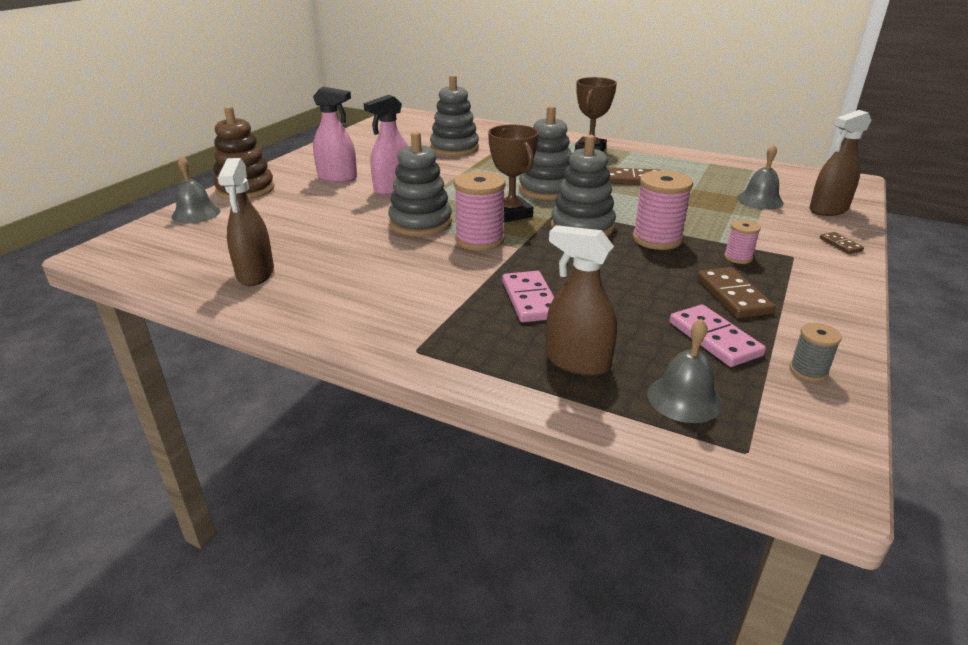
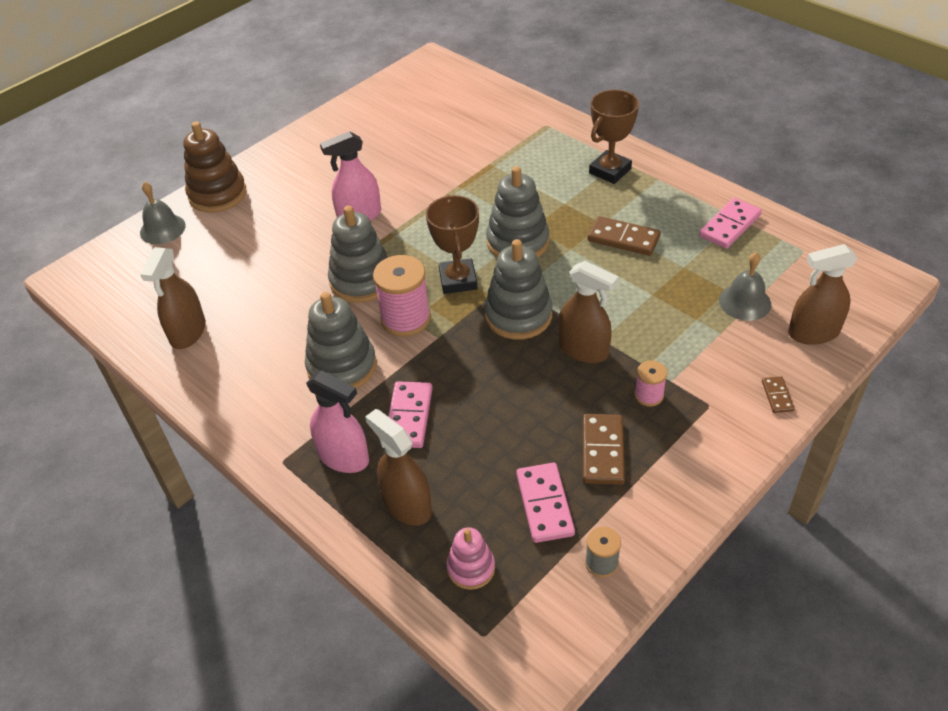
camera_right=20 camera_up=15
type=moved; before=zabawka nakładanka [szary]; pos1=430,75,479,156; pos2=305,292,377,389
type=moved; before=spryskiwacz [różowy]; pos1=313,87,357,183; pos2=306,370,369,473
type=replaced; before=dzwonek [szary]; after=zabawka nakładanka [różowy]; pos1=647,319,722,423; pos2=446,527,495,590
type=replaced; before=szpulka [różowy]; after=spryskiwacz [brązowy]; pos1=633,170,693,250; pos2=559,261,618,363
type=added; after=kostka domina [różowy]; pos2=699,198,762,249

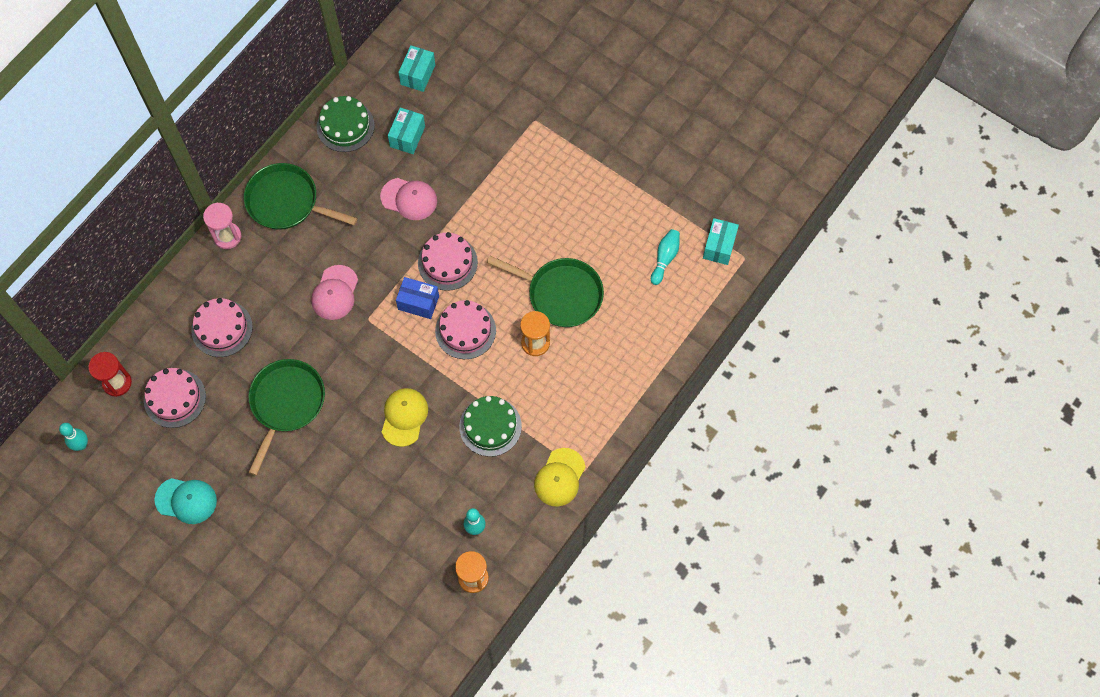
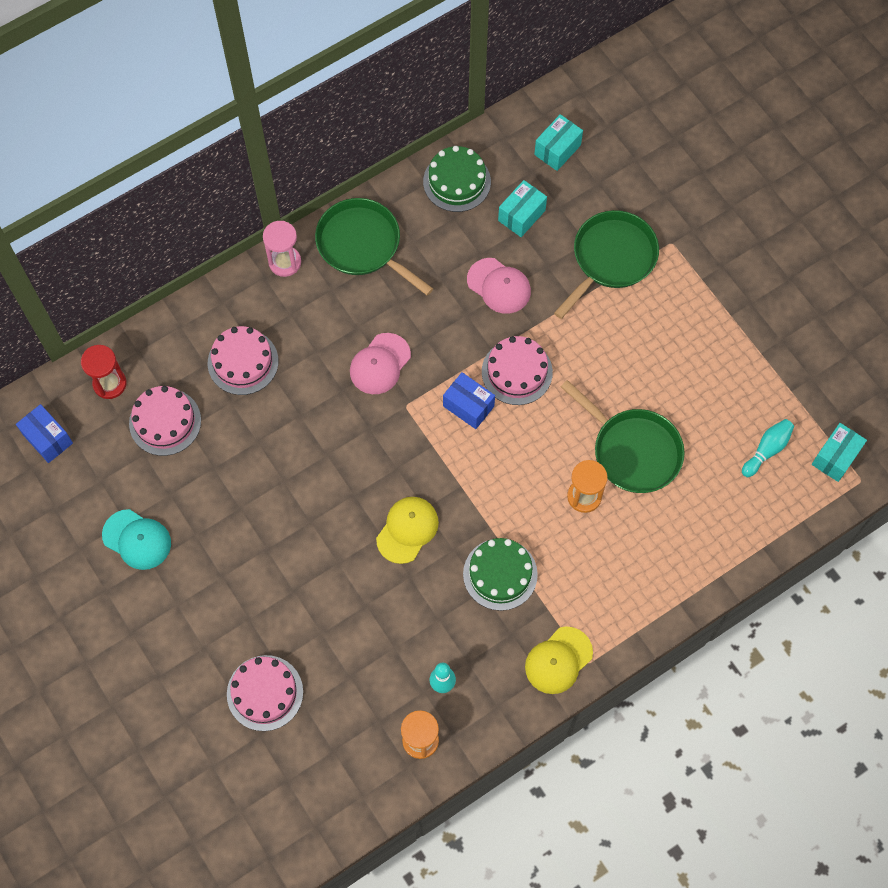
camera_right=20 camera_up=0
type=replaced; before=kręgiel [turkusowy]; after=pudełko [niebieski]; pos1=59,423,88,451; pos2=16,404,73,463
type=moved; before=tort [różowy]; pos1=435,300,496,359; pos2=227,655,303,731
type=moved; before=patelnia [zielony]; pos1=248,359,325,475; pos2=554,210,659,319

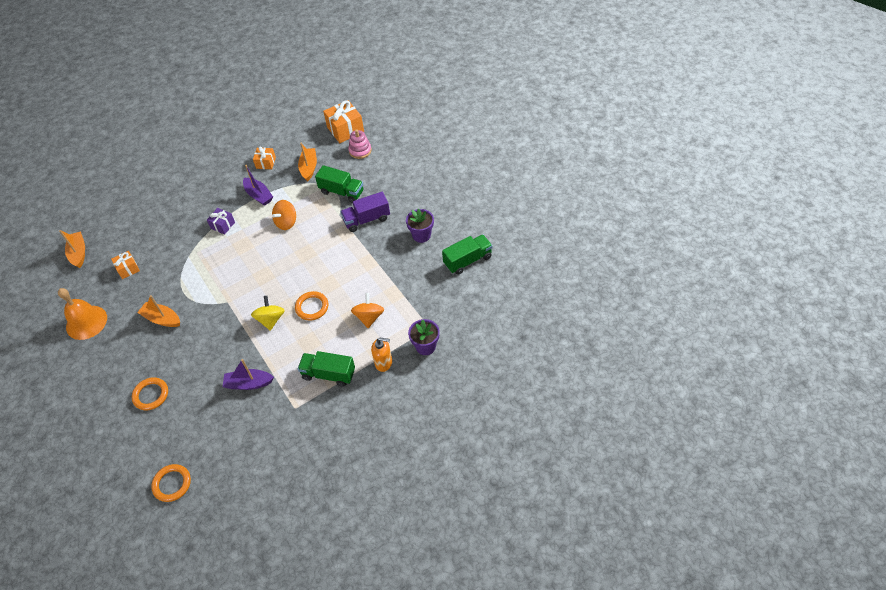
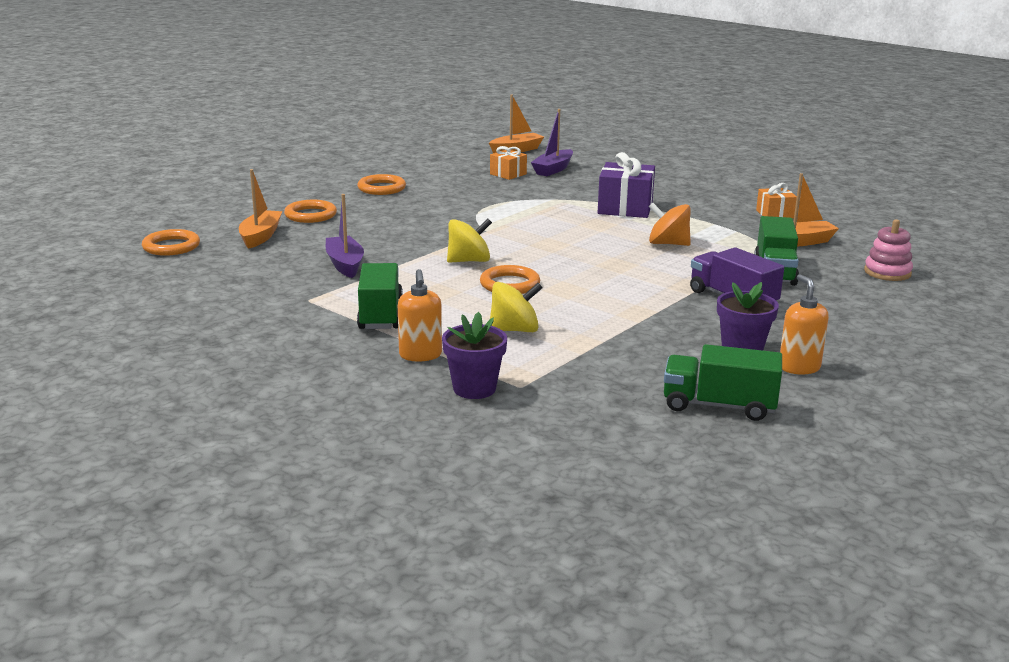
camera_right=70 camera_up=-30
type=moved; before=łódka [pomarańczowy]; pos1=137,295,180,327; pos2=239,169,282,249
type=added; after=pierścień [pomarańczowy]; pos2=357,174,406,195
type=recoloured; before=bączek [pomarańczowy]; after=bączek [żółty]; pos1=351,293,384,328; pos2=490,282,543,332
type=moved; before=łódka [fioletowy]; pos1=243,165,273,206; pos2=531,109,573,176
type=resized; before=prezent [fioletowy]; pos1=207,208,235,234; pos2=598,152,655,218; scale=1.73
type=turned; before=ciężarówka [zielony]; pos1=442,235,493,275; pos2=664,344,782,421; turn=150
type=added; after=dozownik mydła [pomarańczowy]; pos2=780,274,829,374
type=removed; before=dzwonek [pomarańczowy]; pos1=58,288,107,340
type=removed; before=prezent [pomarańczowy]; pos1=323,100,364,143

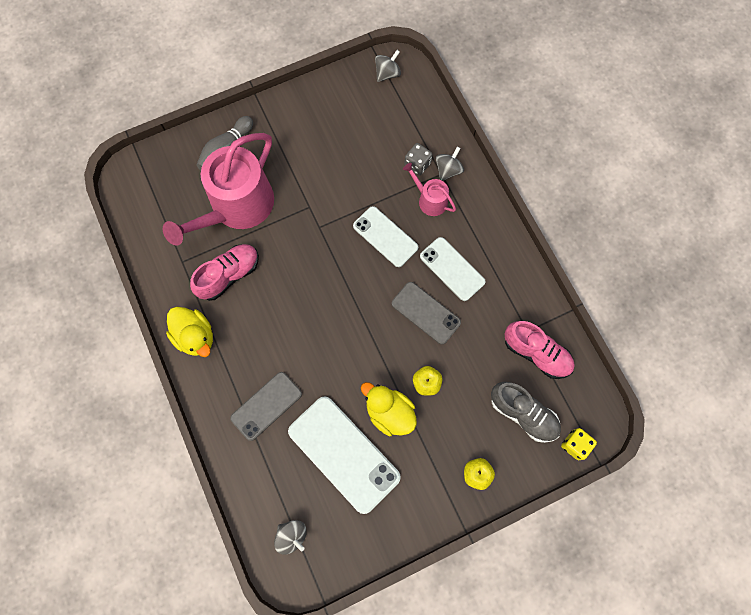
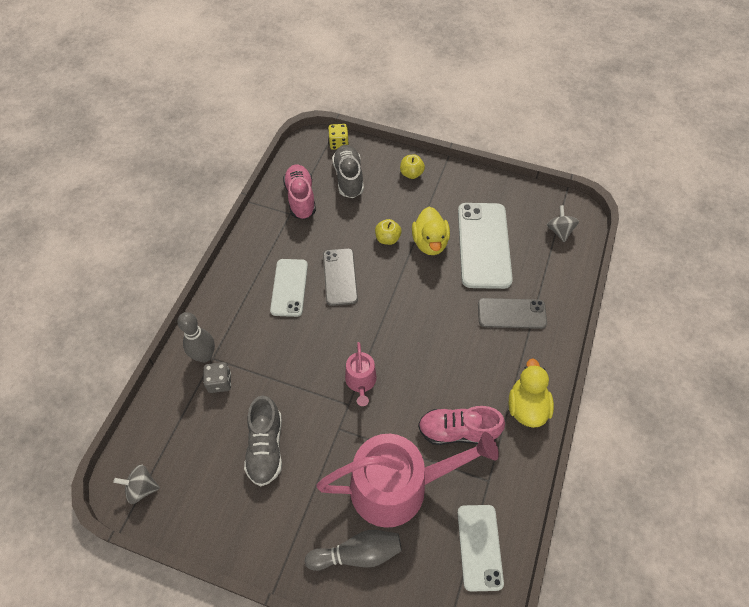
camera_right=-135 camera_up=-15
type=replaced; before=bączek [szary]; after=kręgiel [szary]; pos1=436,146,464,181; pos2=177,312,215,363
type=added; after=but [szary]; pos2=244,396,282,486
type=moved; before=konewka [różowy]; pos1=403,163,456,216; pos2=345,342,376,406
type=moved; before=telefon [biały]; pos1=353,206,418,267; pos2=457,505,504,592

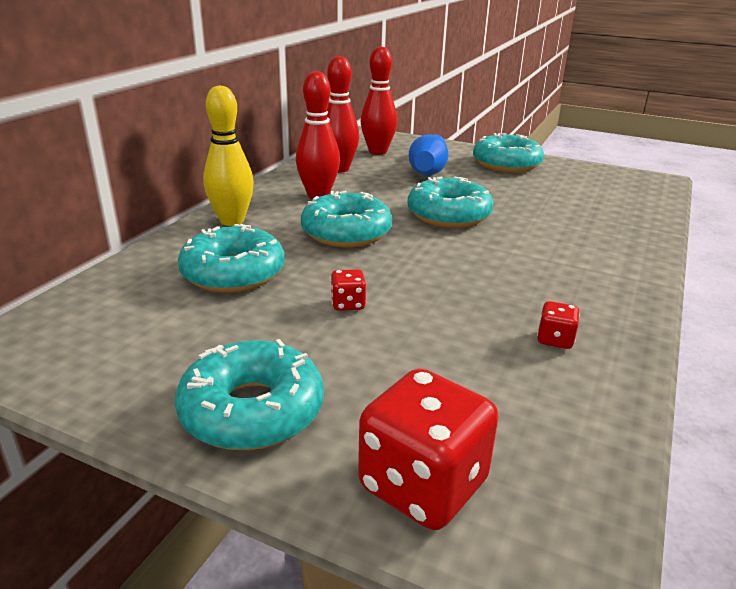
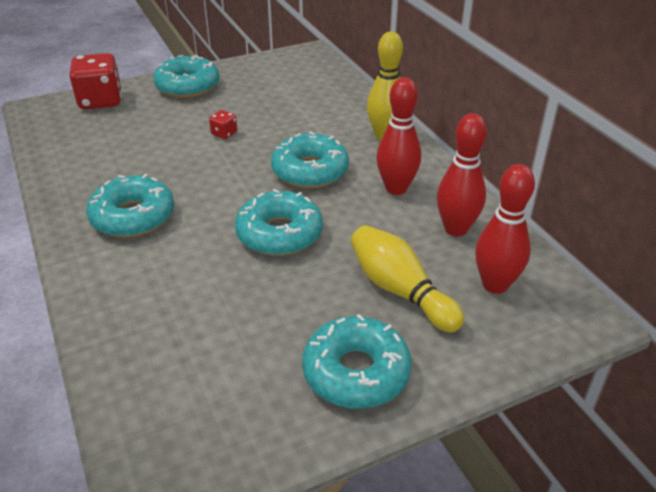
camera_right=130 camera_up=10
type=moved; before=donut [turkusowy]; pos1=178,224,285,293; pos2=86,174,174,237
type=recoloured; before=kręgiel [niebieski]; after=kręgiel [żółty]; pos1=409,134,448,175; pos2=351,225,464,332
type=removed; before=kostka do gry [czerwony]; pos1=537,301,580,349

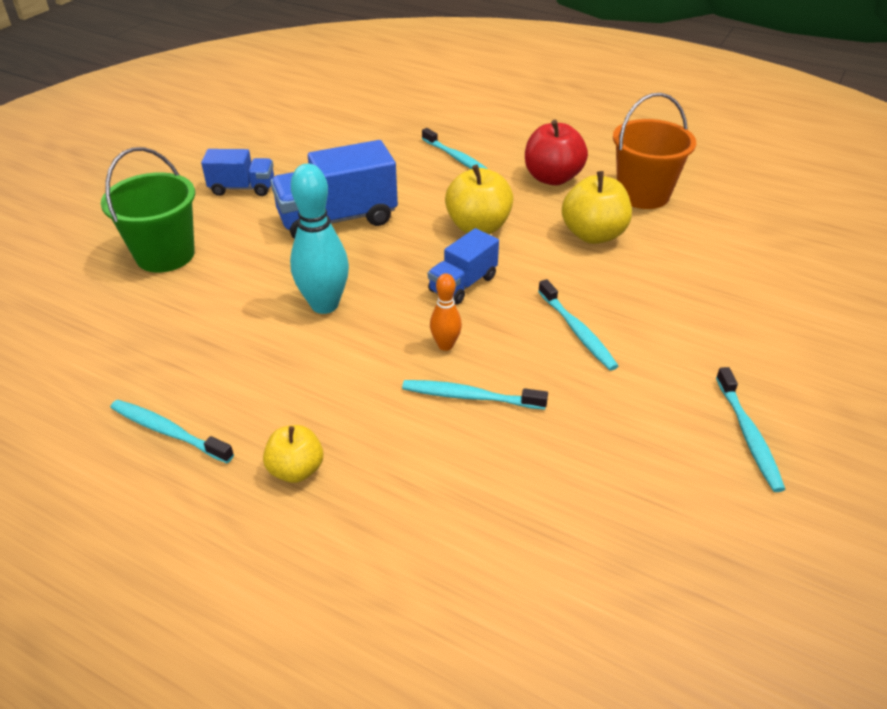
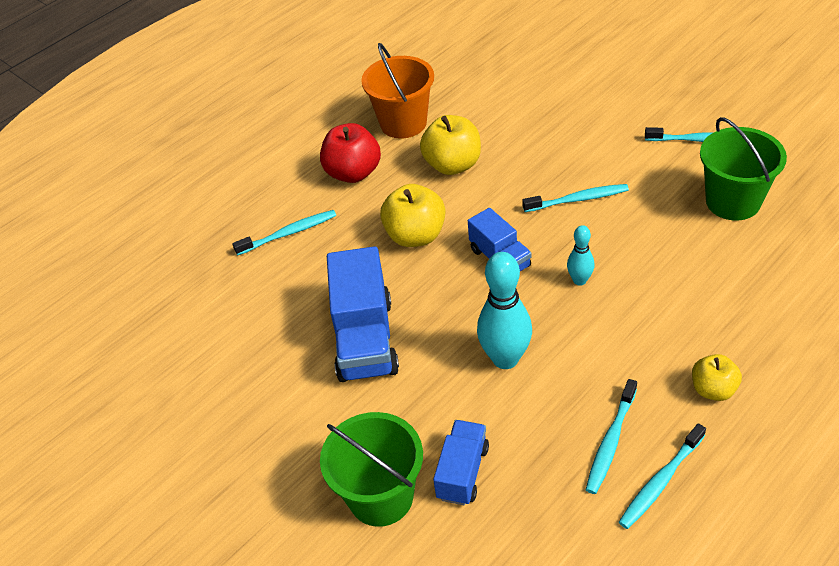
camera_right=-70 camera_up=5
type=moved; before=ciężarówka [niebieski]; pos1=201,149,274,196; pos2=433,420,489,505
type=recoloured; before=kręgiel [pomarańczowy]; after=kręgiel [turkusowy]; pos1=430,273,462,351; pos2=567,225,595,286
type=moved; before=szczoteczka do zębów [turkusowy]; pos1=402,380,548,410; pos2=586,379,637,494
type=added; after=wiadro [zielony]; pos2=700,117,787,220

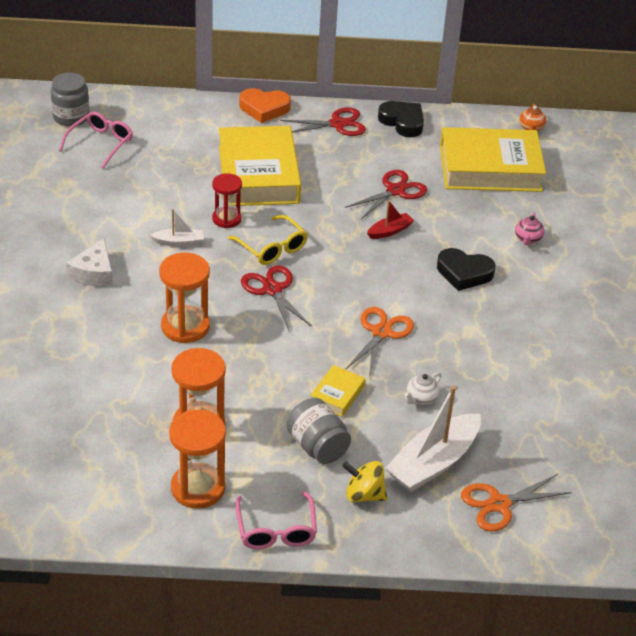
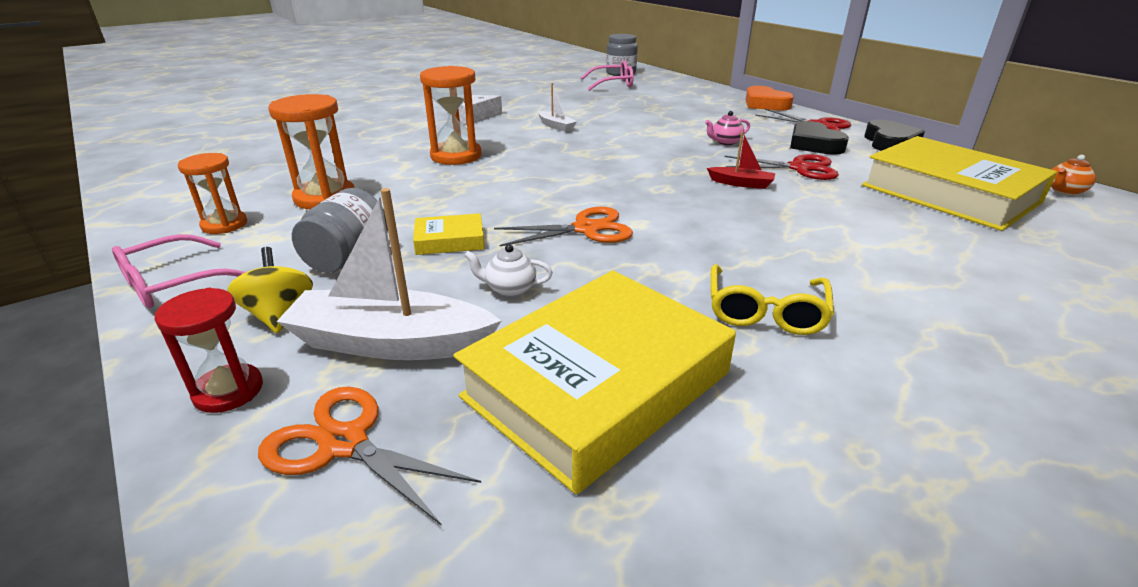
camera_right=55 camera_up=-10
type=moved; before=klepsydra [czerwony]; pos1=212,173,242,228; pos2=154,288,263,413
type=resized; before=klepsydra [pomarańczowy]; pos1=169,410,226,509; pos2=178,153,247,234; scale=0.65
type=moved; before=książka [żółty]; pos1=219,126,301,206; pos2=453,270,736,494
type=moved; before=imbryk [różowy]; pos1=515,213,544,245; pos2=705,111,750,145
type=moved; before=okulary [żółty]; pos1=228,215,308,265; pos2=711,264,834,335
type=moved; before=serce [czarny]; pos1=437,248,495,291; pos2=790,121,849,155
type=removed; before=nożyczki [czerwony]; pos1=241,265,312,331

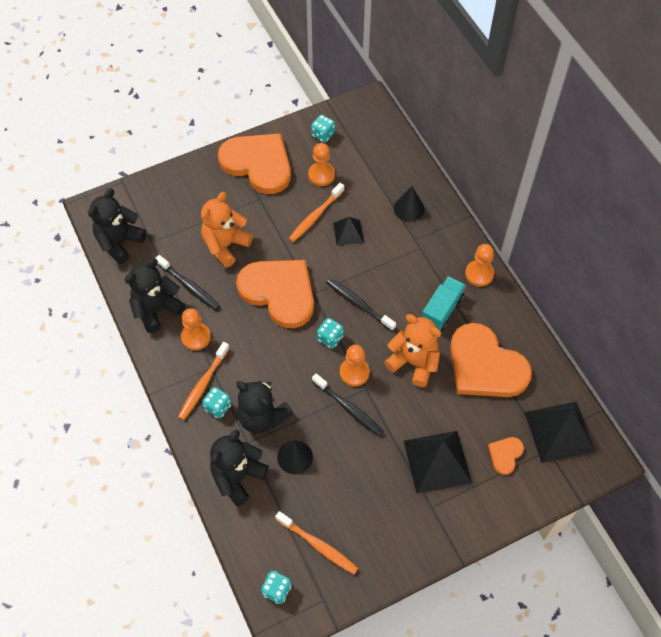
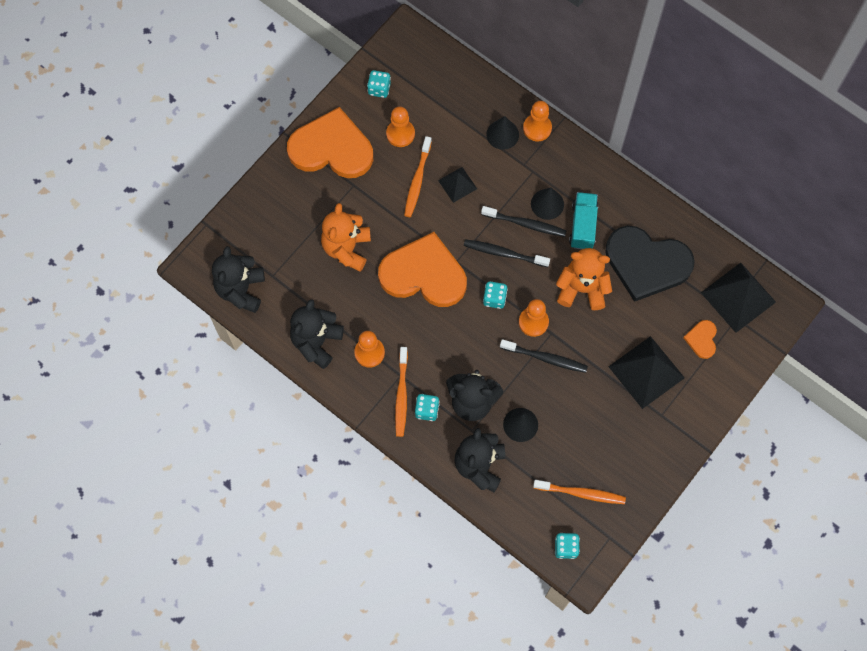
camera_right=-25 camera_up=10
type=moved; before=szczoteczka do zębów [czarny]; pos1=156,255,220,311; pos2=481,206,566,237
type=moved; before=pionek [pomarańczowy]; pos1=465,244,494,286; pos2=523,101,552,141
type=added; after=stożek [czarny]; pos2=531,187,564,220
type=recoloured; before=serce [pomarańczowy]; after=serce [czarny]; pos1=450,323,532,397; pos2=605,226,695,302

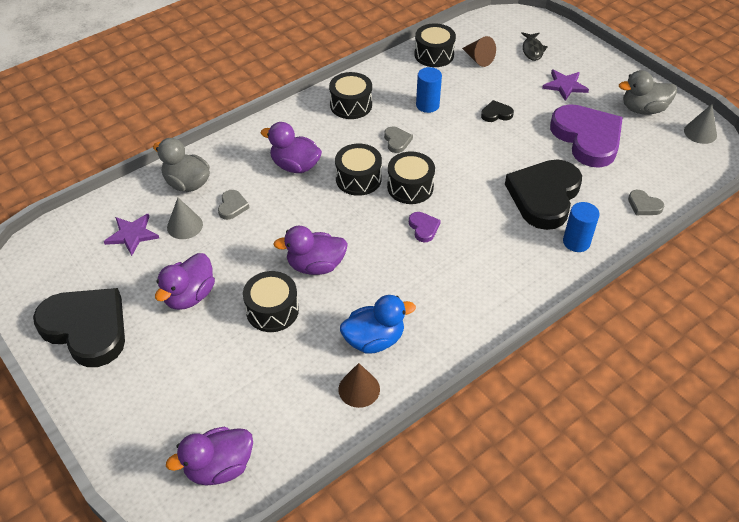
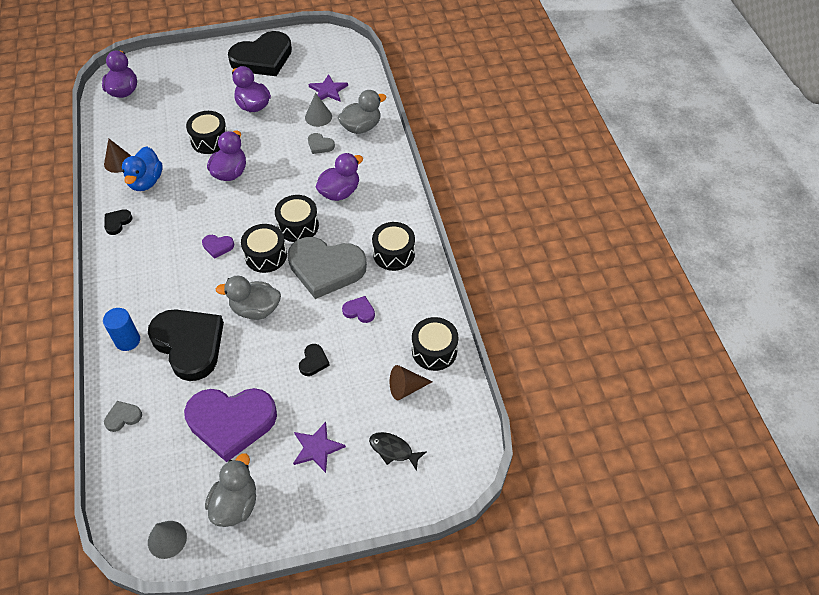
camera_right=115 camera_up=5
type=added; after=serce [czarny]; pos2=104,209,132,235
type=added; after=kaczka [szary]; pos2=216,276,281,320
type=resized; before=serce [szary]; pos1=384,127,413,153; pos2=288,237,367,299; scale=2.45
type=replaced; before=walec [niebieski]; after=serce [fioletowy]; pos1=416,67,442,113; pos2=342,296,375,323

